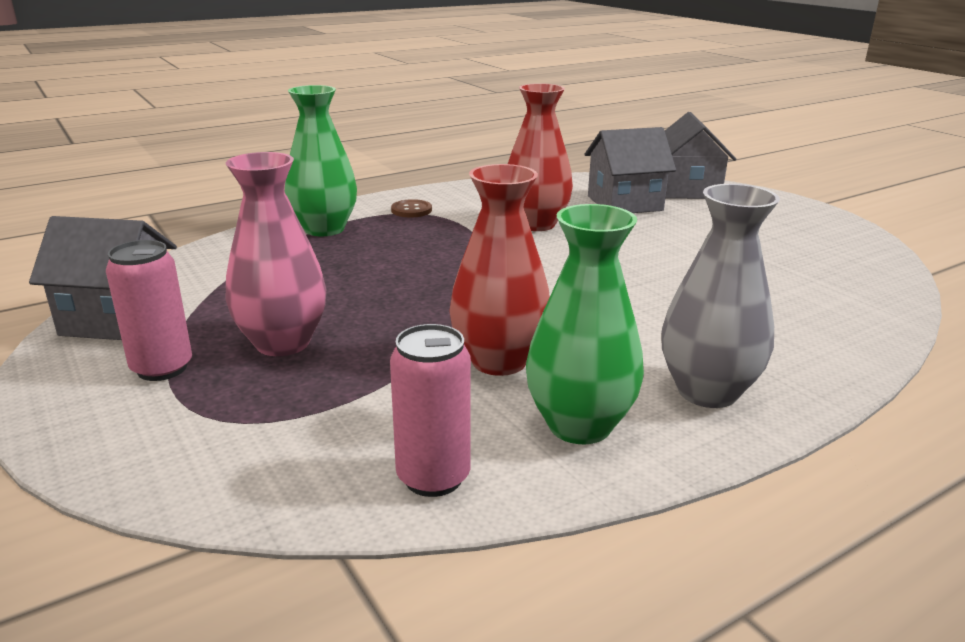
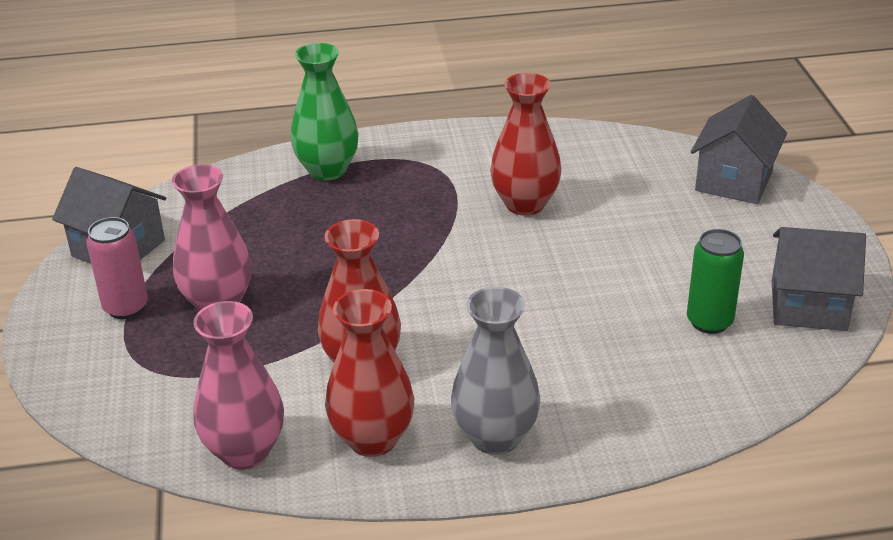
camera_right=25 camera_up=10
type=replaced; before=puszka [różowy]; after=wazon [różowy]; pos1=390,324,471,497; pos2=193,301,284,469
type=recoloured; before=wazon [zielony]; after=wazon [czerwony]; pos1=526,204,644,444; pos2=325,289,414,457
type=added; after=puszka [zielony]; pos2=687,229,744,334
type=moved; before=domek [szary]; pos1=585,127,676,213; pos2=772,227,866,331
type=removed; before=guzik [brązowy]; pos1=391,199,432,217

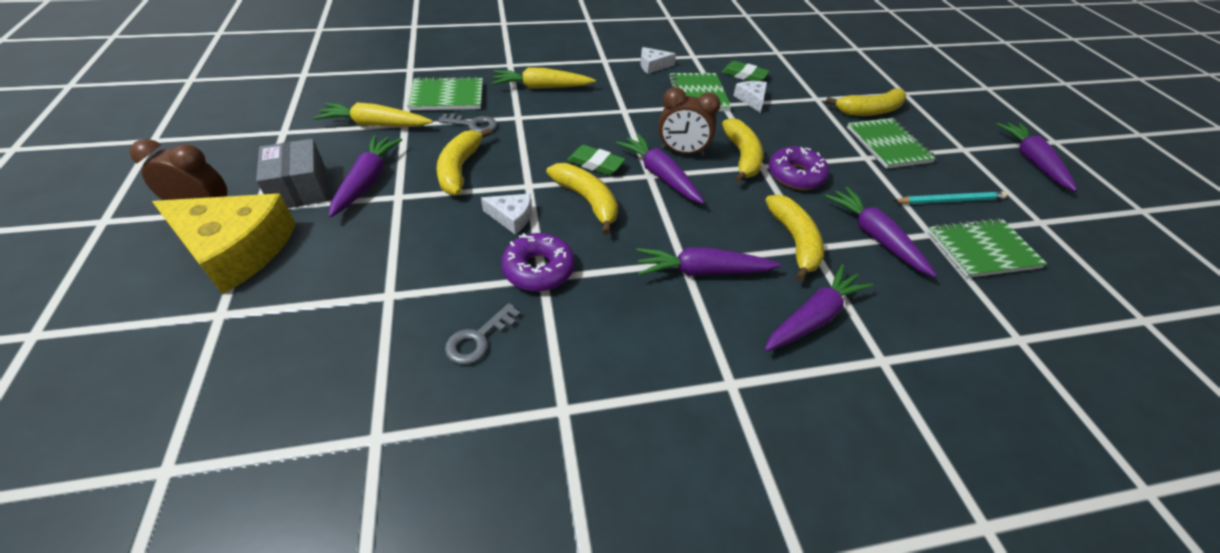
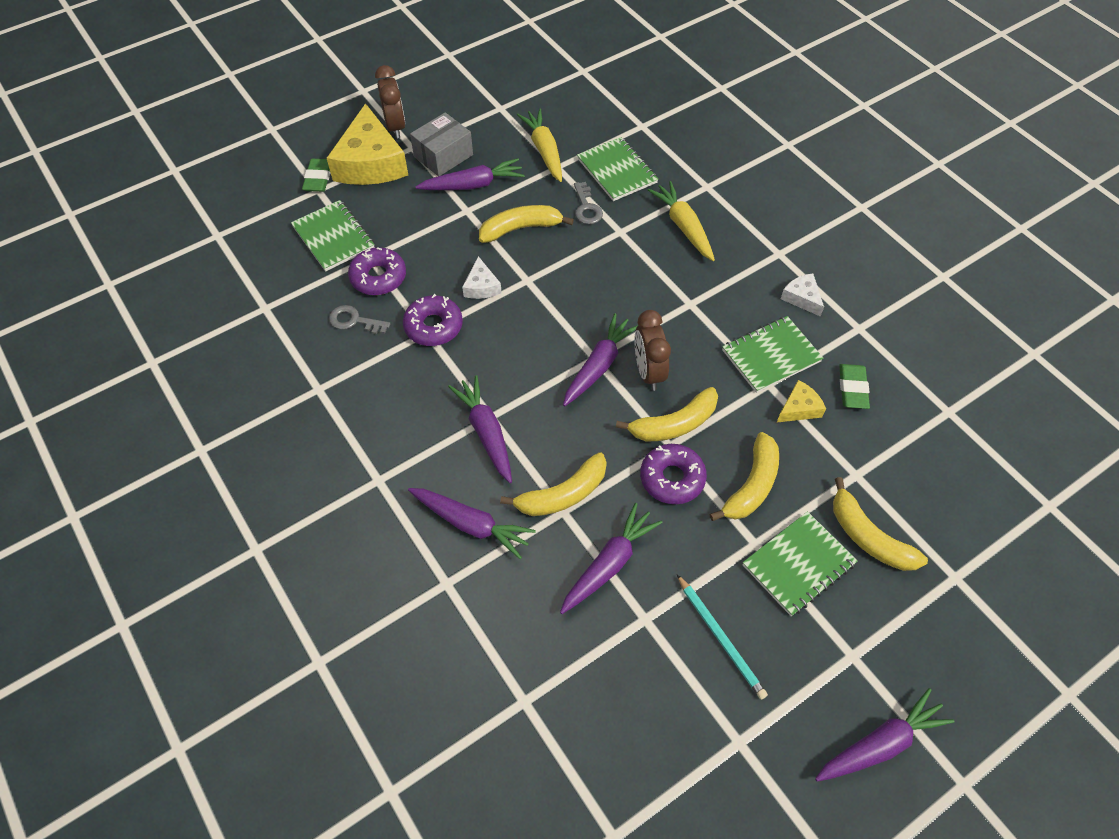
camera_right=70 camera_up=10
type=moved; before=zeszyt [zielony]; pos1=927,218,1047,278; pos2=291,200,375,271
type=moved; before=gumka do mazania [zielony]; pos1=567,145,625,175; pos2=302,159,331,192
type=added; after=donut [fioletowy]; pos2=348,247,406,295
type=moved; before=banan [żółty]; pos1=546,163,618,235; pos2=709,432,779,521
type=recoloured; before=ser [biały]; after=ser [żółty]; pos1=733,81,767,112; pos2=777,380,826,422

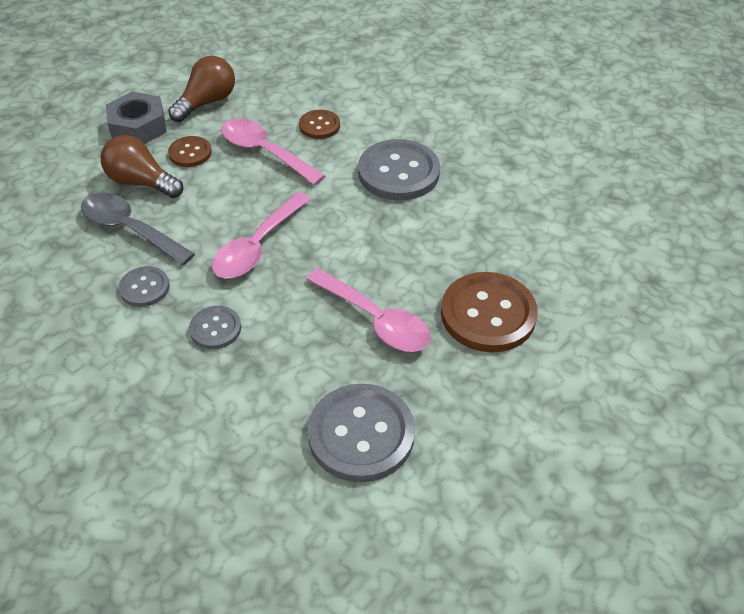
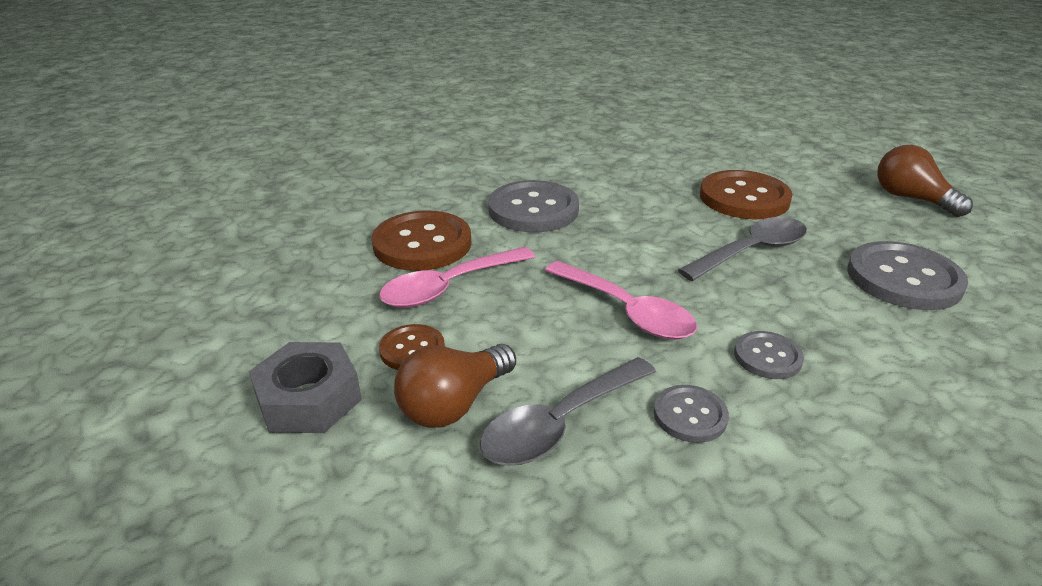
camera_right=-75 camera_up=-15
type=resized; before=guzik [brązowy]; pos1=299,110,340,139; pos2=372,210,472,271; scale=1.88
type=recoloured; before=łyżka [różowy]; after=łyżka [szary]; pos1=306,268,431,352; pos2=678,217,807,281
type=moved; before=żarówka [brązowy]; pos1=168,56,235,122; pos2=877,145,973,217

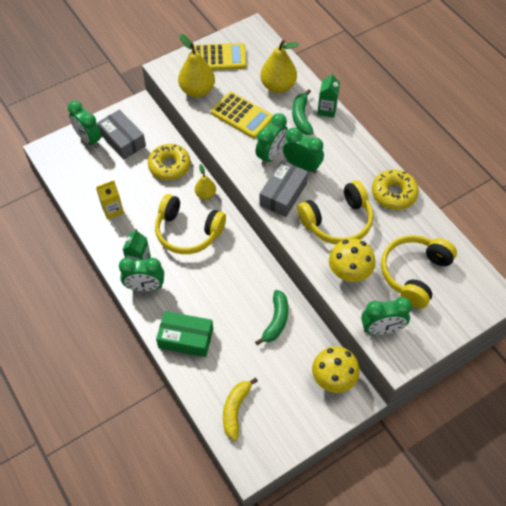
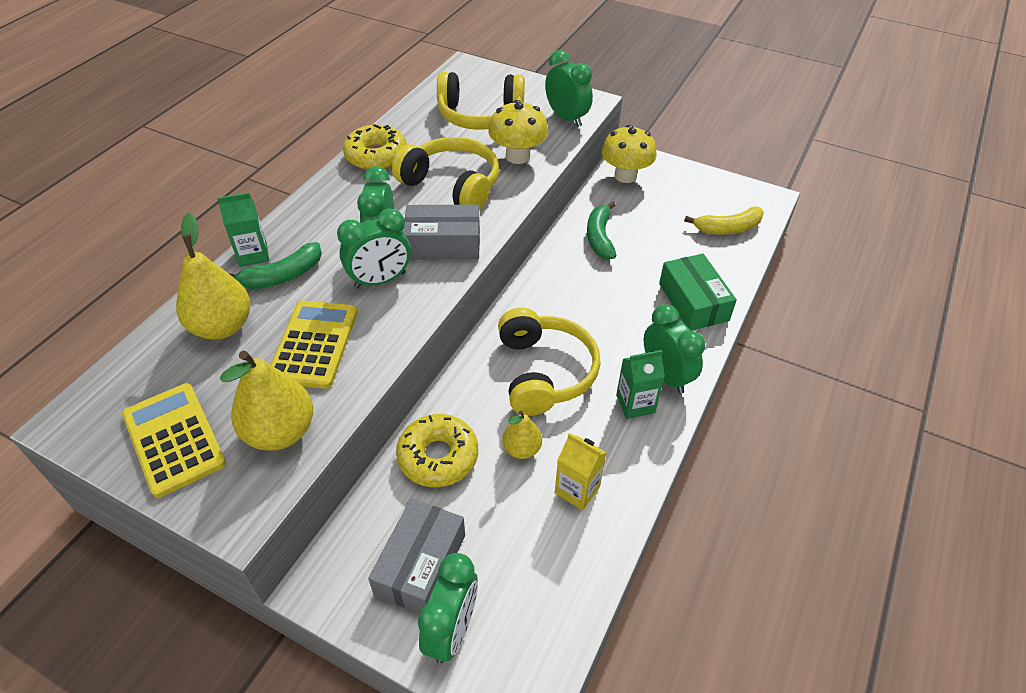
camera_right=-120 camera_up=-10
type=turned; before=budzik [zielony]; pos1=255,113,288,166; pos2=337,209,411,288; turn=150
type=moved; before=gruszka [żółty]; pos1=195,164,216,200; pos2=502,411,542,459
type=turned; before=banan [zielony]; pos1=255,290,288,345; pos2=587,201,617,259; turn=-75

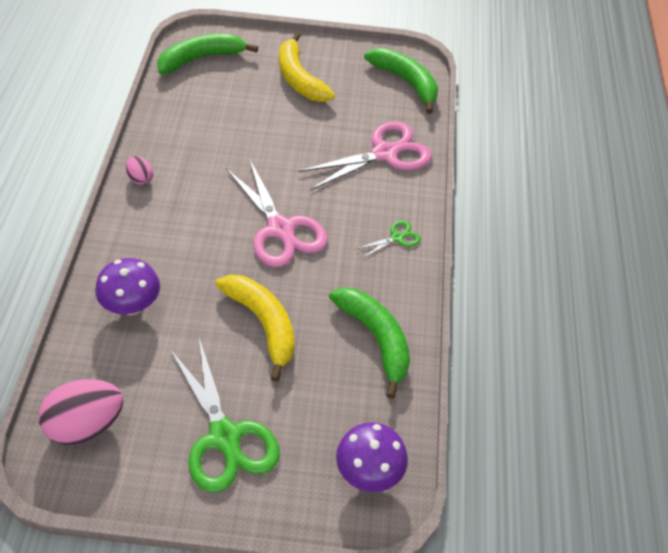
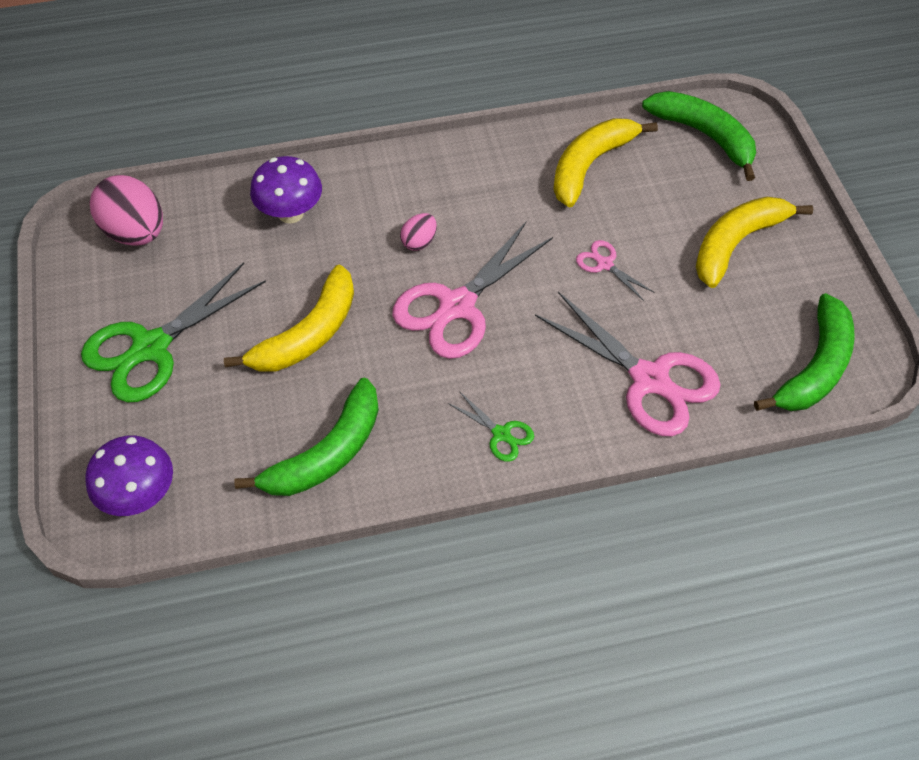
camera_right=75 camera_up=5
type=moved; before=jajko [różowy]; pos1=126,156,153,185; pos2=400,213,437,251
type=added; after=banan [żółty]; pos2=553,118,658,207
type=added; after=nożyczki [różowy]; pos2=576,240,654,301

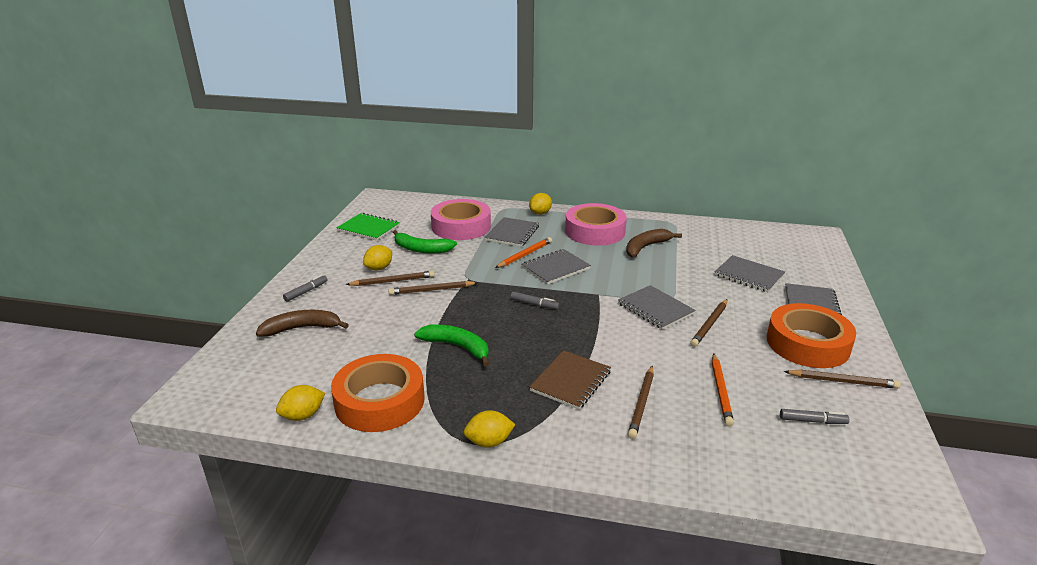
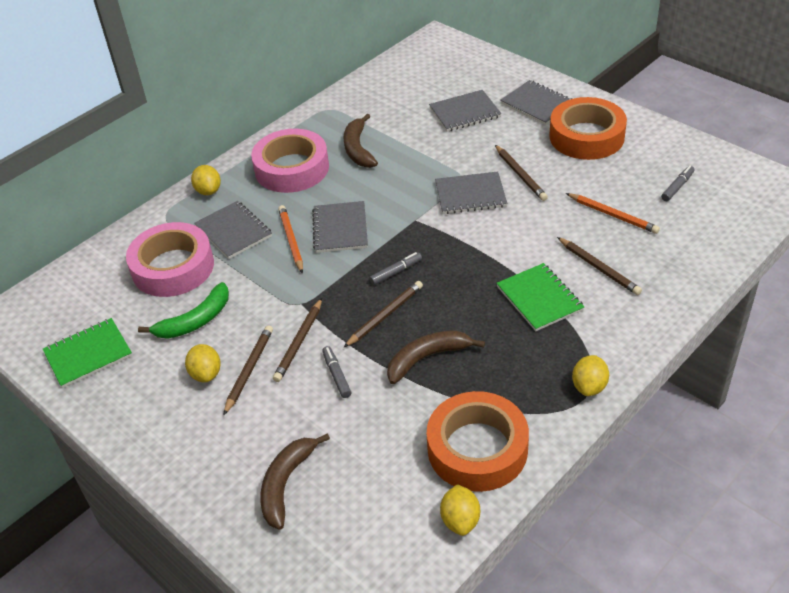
camera_right=-55 camera_up=15
type=moved; before=flamaster [szary]; pos1=283,275,328,302; pos2=322,346,352,398
type=moved; before=ołówek [brązowy]; pos1=784,369,901,389; pos2=344,281,423,347
type=recoloured; before=banan [zielony]; after=banan [brązowy]; pos1=414,324,489,367; pos2=387,330,485,384
type=recoloured; before=zeszyt [brązowy]; after=zeszyt [zielony]; pos1=529,350,611,410; pos2=497,263,584,331

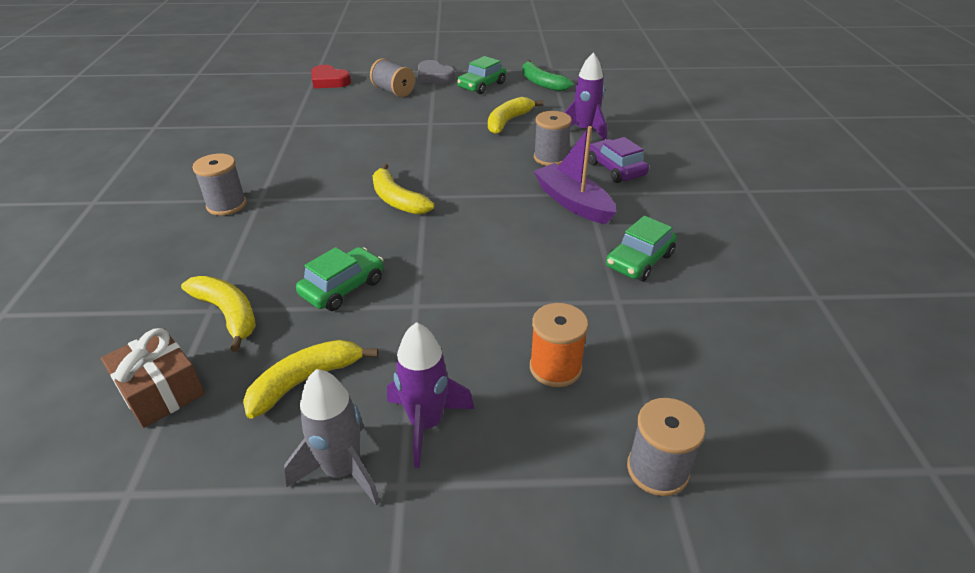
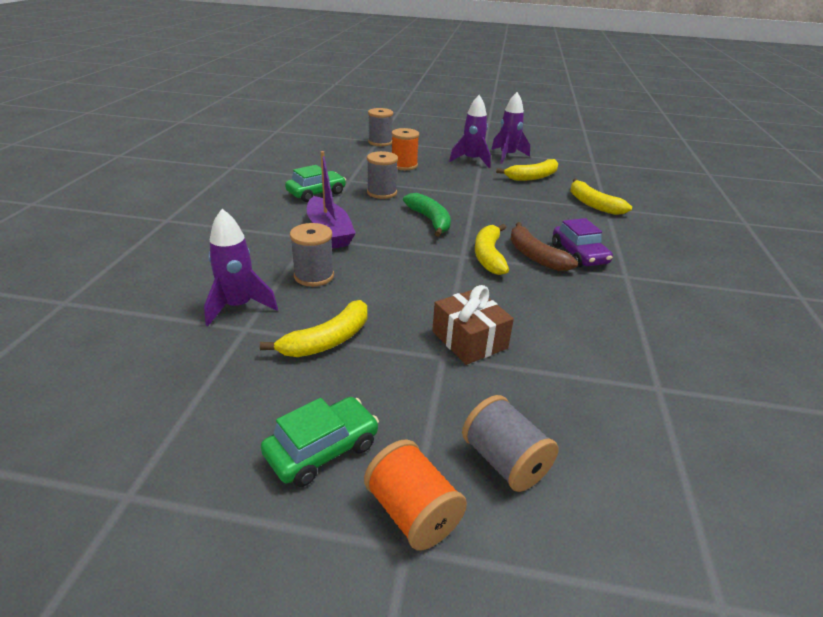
camera_right=-170 camera_up=-5
type=replaced; before=serce [szary]; after=szpulka [pomarańczowy]; pos1=418,60,455,83; pos2=364,440,467,551
type=moved; before=szpulka [szary]; pos1=192,154,247,216; pos2=367,151,398,199
type=moved; before=banan [zielony]; pos1=522,60,573,91; pos2=403,193,451,237
type=moved; before=prezent [brązowy]; pos1=101,328,205,428; pos2=432,285,514,365
type=turned; before=banan [żółty]; pos1=372,163,434,215; pos2=475,224,509,275; turn=-150
type=recoloured; before=rakieta [szary]; after=rakieta [fioletowy]; pos1=284,369,380,506; pos2=491,92,530,164
type=added; after=banan [brązowy]; pos2=510,222,578,271
type=moved; before=samochód [fioletowy]; pos1=588,137,649,183; pos2=552,218,613,267
type=removed; before=samochód [zielony]; pos1=296,247,384,311
type=removed; before=serce [czerwony]; pos1=311,65,351,88

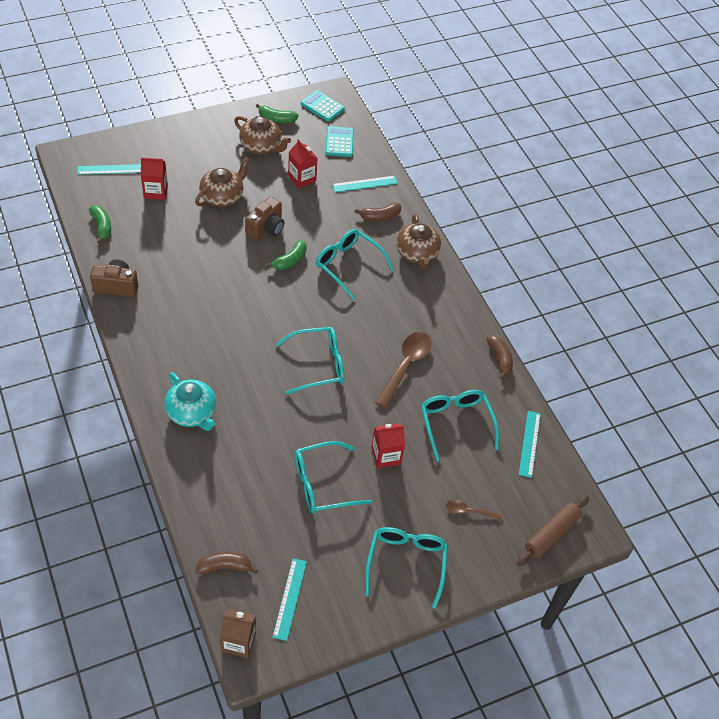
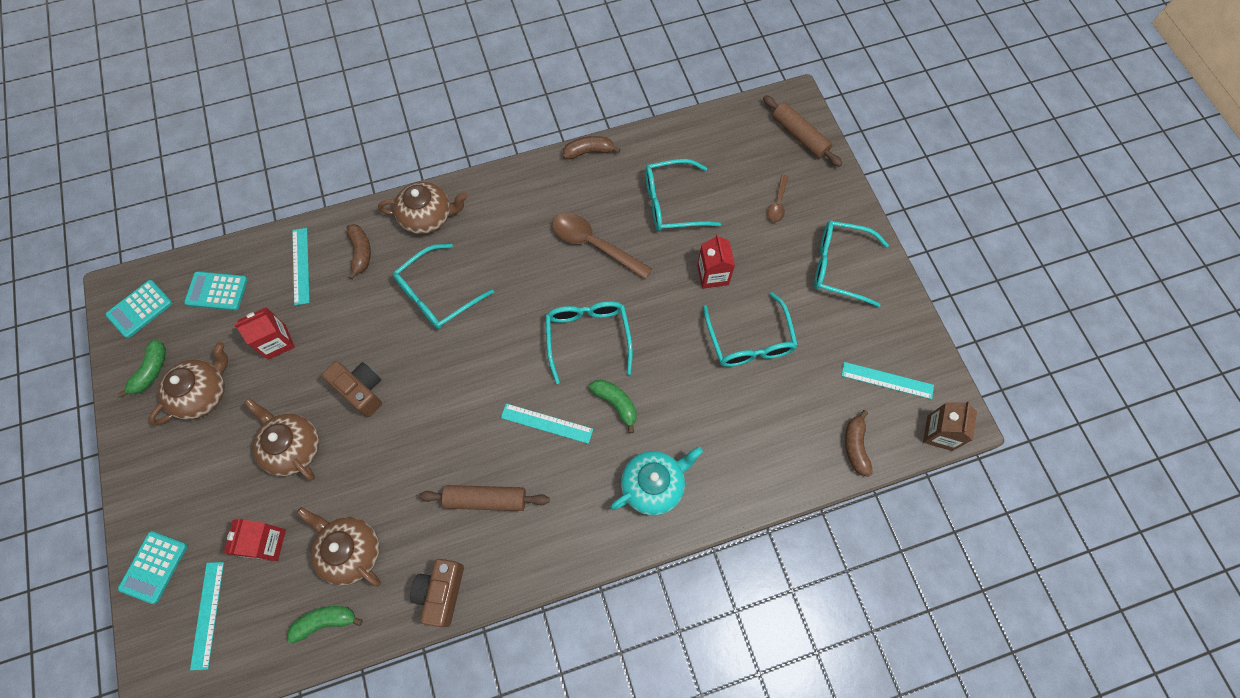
camera_right=-80 camera_up=15
type=added; after=kalkulator [turkusowy]; pos2=118,531,187,604
type=added; after=imbryk [brązowy]; pos2=296,507,381,587
type=added; after=wałek do ciasta [brązowy]; pos2=419,485,549,511
type=moved; before=linijka [turkusowy]; pos1=519,411,541,478; pos2=501,403,593,444
type=moved; before=banan [zielony]; pos1=266,240,306,270; pos2=589,379,637,433

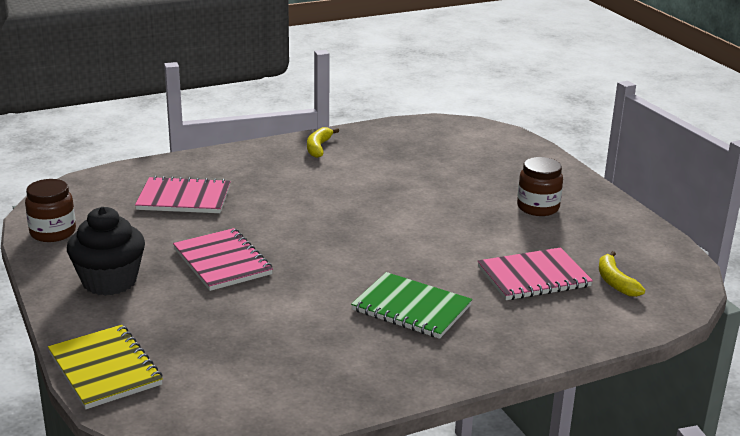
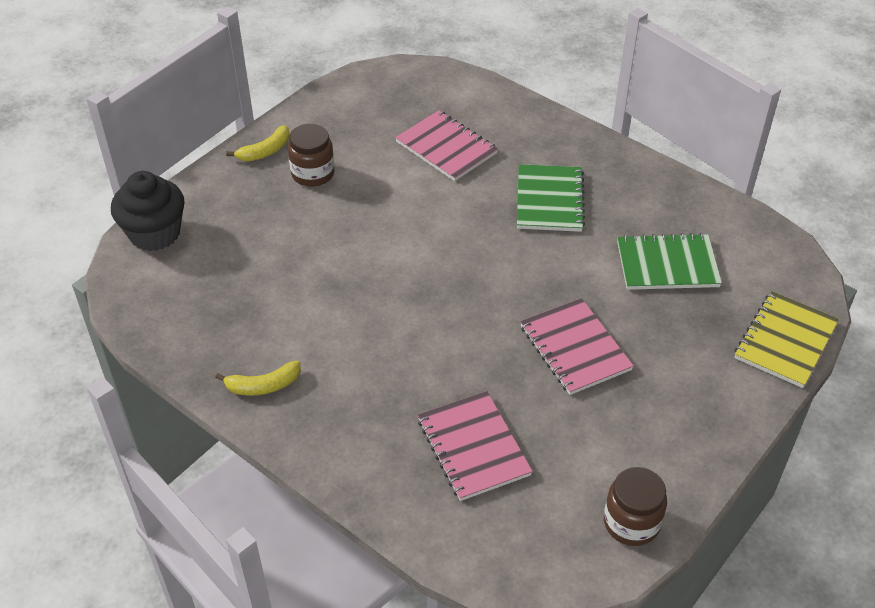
camera_right=-115 camera_up=20
type=moved; before=muffinka [czarny]; pos1=67,207,145,296; pos2=111,171,185,251
type=moved; before=banan [żółty]; pos1=599,251,645,297; pos2=226,125,290,161
type=turned; before=zeszyt [różowy]; pos1=173,228,273,291; pos2=520,298,634,395; turn=-60
type=added; after=zeszyt [zielony]; pos2=617,233,722,290

